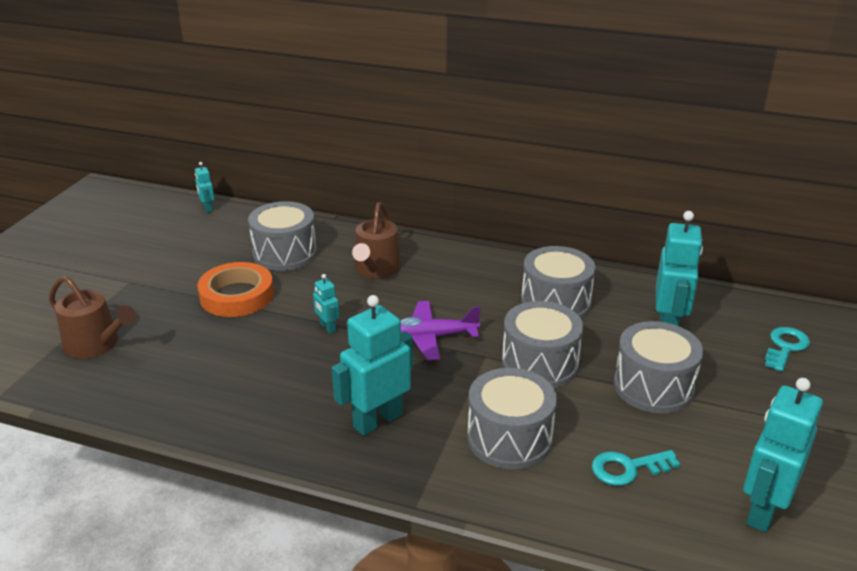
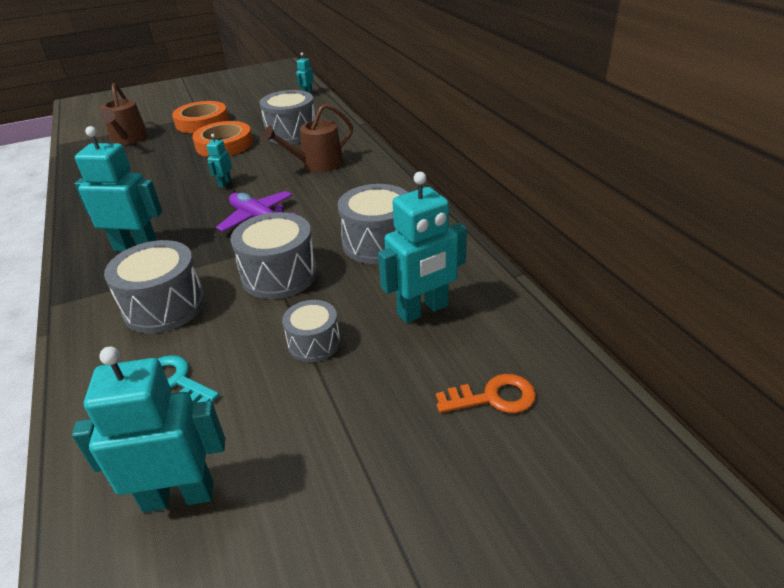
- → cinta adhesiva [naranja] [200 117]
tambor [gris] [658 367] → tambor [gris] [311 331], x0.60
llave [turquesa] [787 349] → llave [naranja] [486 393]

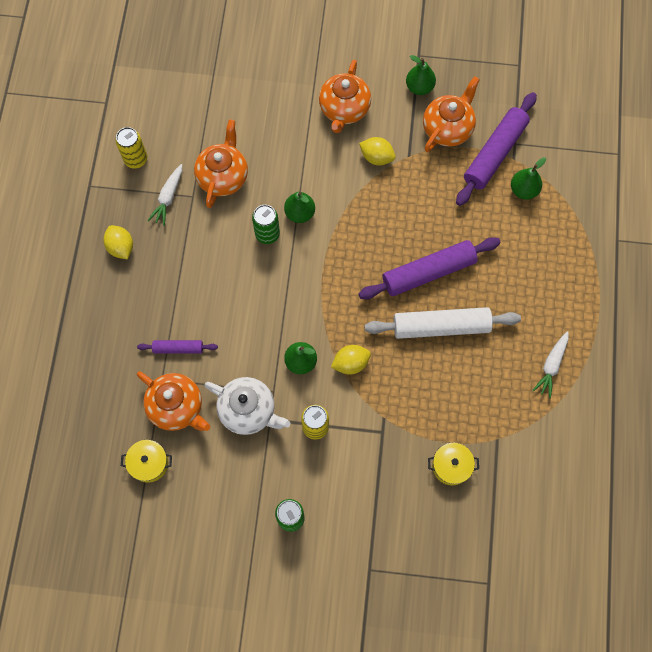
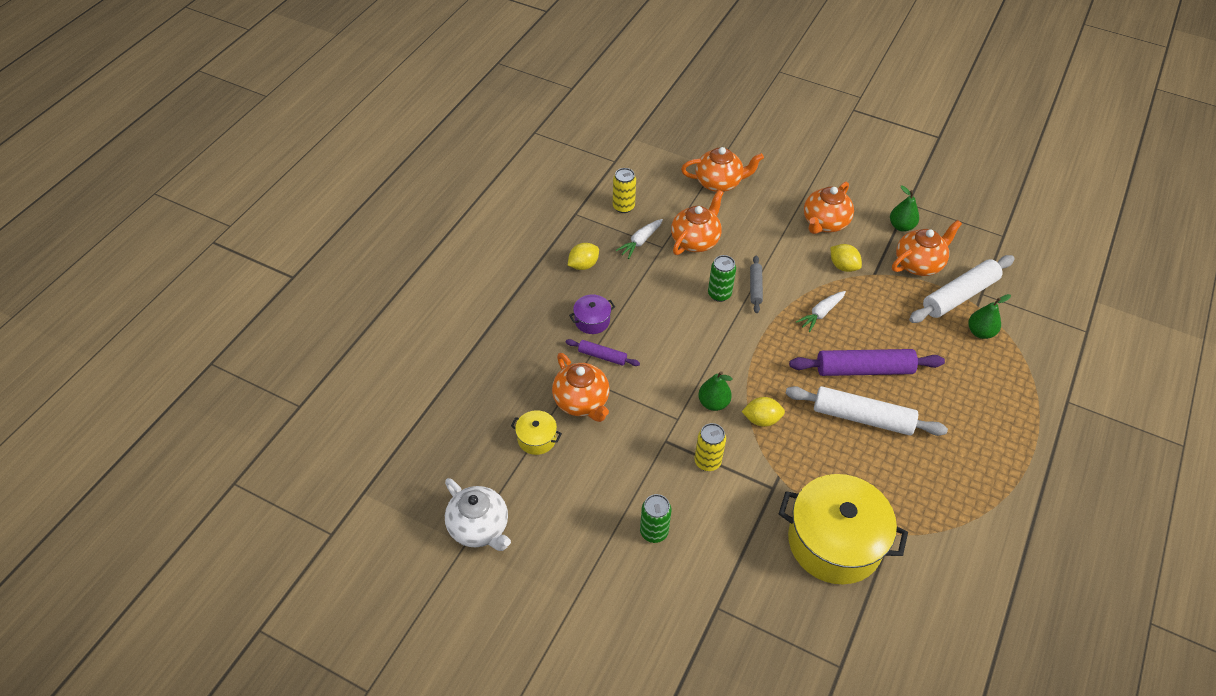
tetera [blanco] [247 406] → tetera [blanco] [478 514], relocated
limón [amarillo] [118 242] → limón [amarillo] [583 256], 60 degrees clockwise
- → olla [morado] [592 314]
- → tetera [naranja] [722 169]
pera [verde] [299 207] → rodillo [gris] [756 284]
olla [amarillo] [453 464] → olla [amarillo] [843 529], x2.26
zanahoria [blanco] [550 364] → zanahoria [blanco] [821 311], relocated
rodillo [morado] [496 149] → rodillo [blanco] [962 289]

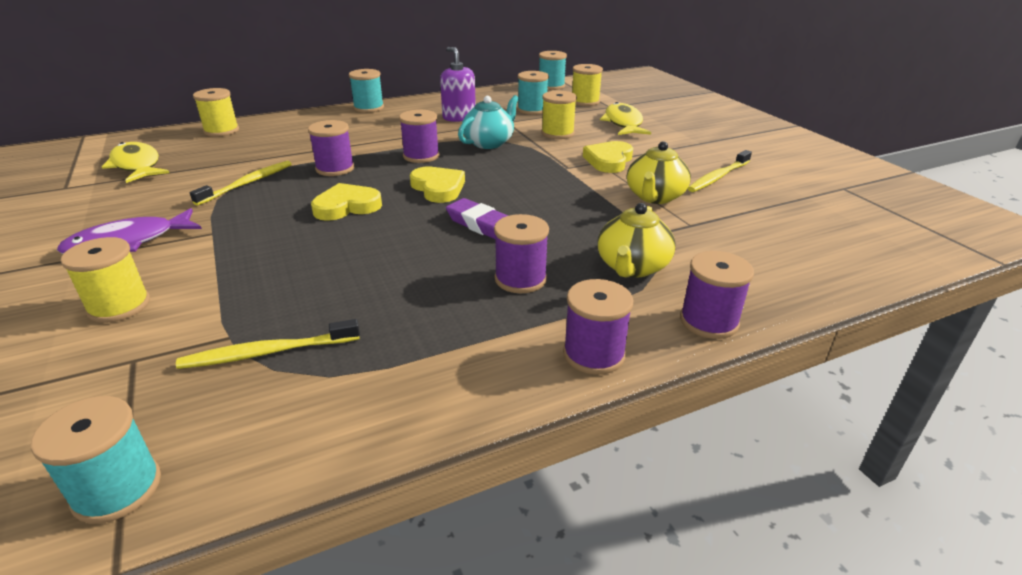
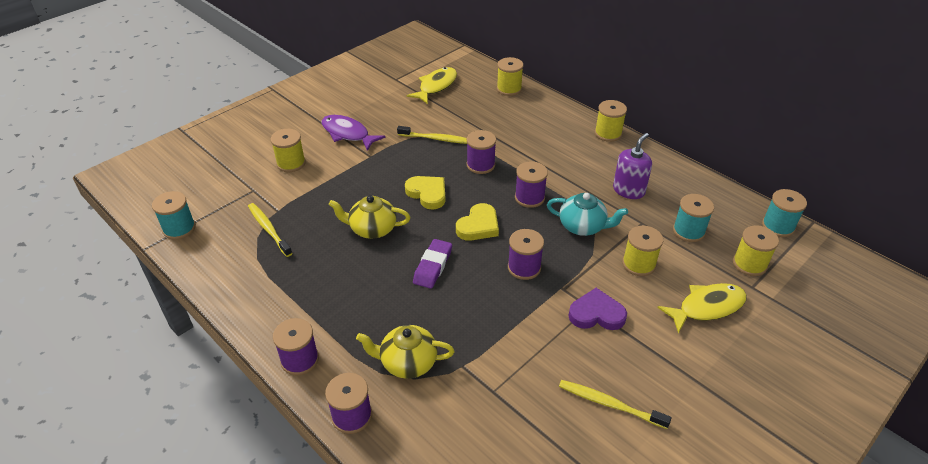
tetera [amarillo] [659 172] → tetera [amarillo] [369 217], relocated
carrete [morado] [521 253] → carrete [morado] [526 254], relocated
corazón [amarillo] [608 157] → corazón [morado] [598 309]
carrete [turquesa] [366 91] → carrete [amarillo] [611 121]

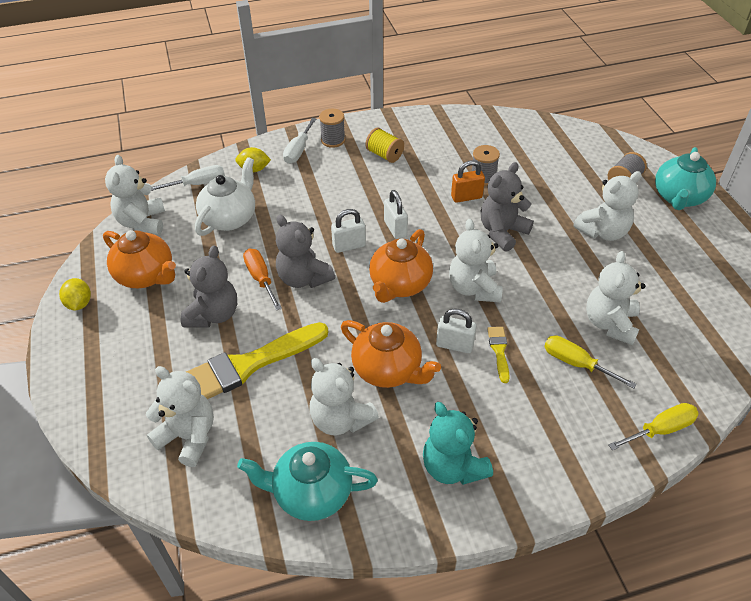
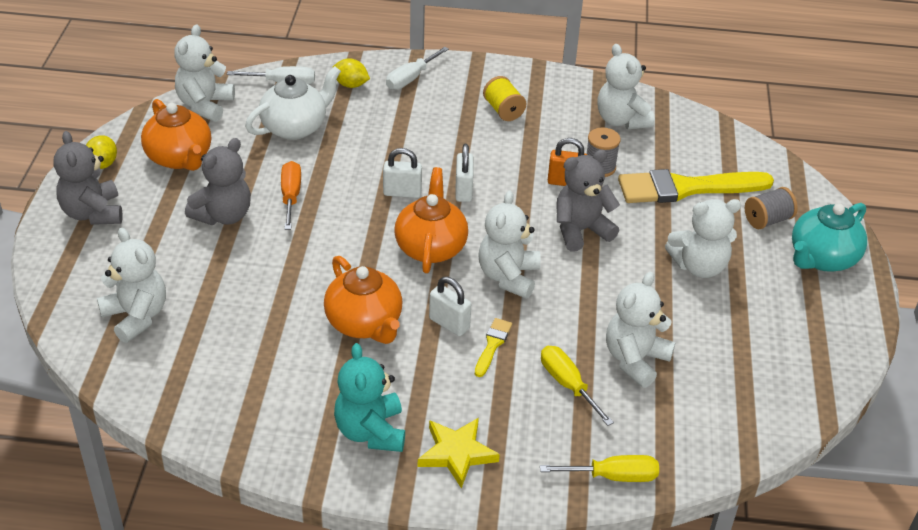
osito [gris] [305 251] → osito [gris] [88 178], relocated
tetera [naranja] [401 266] → tetera [naranja] [431 220], 135 degrees clockwise
- → estrella [amarillo] [459 453]
osito [blanco] [344 396] → osito [blanco] [626 86], relocated
pincel [amarillo] [257 360] → pincel [amarillo] [696 186], relocated
tetera [turquesa] [307 481] → -
carrete [gris] [332 128] → -

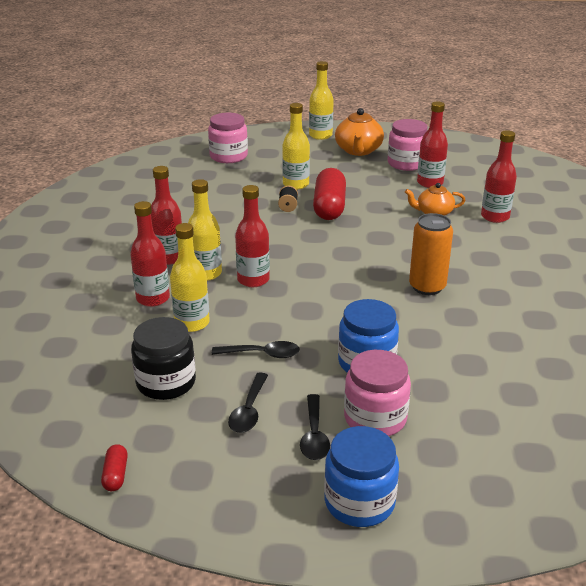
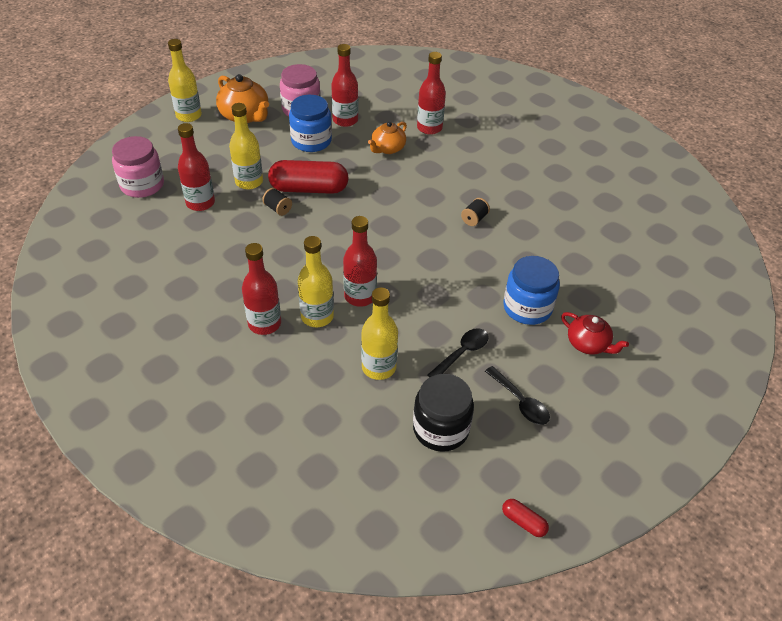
botella [rojo] [150 254] → botella [rojo] [196 167], relocated
cápsula [rojo] [329 194] → cápsula [rojo] [308 177], 45 degrees counterclockwise
tarro [azul] [361 476] → tarro [azul] [310 123], relocated
lata [naranja] [431 254] → carrete [negro] [475 212]
tarro [rosa] [377 393] → tetera [rojo] [595 333]
cuchara [negro] [315 427] → -

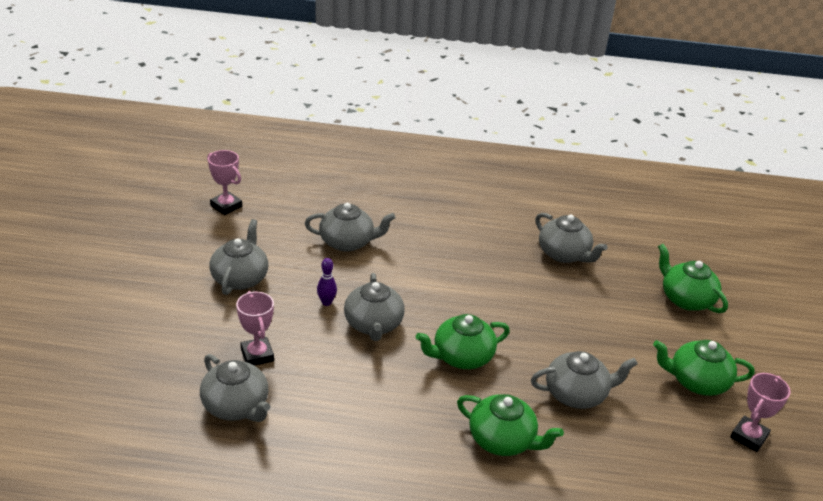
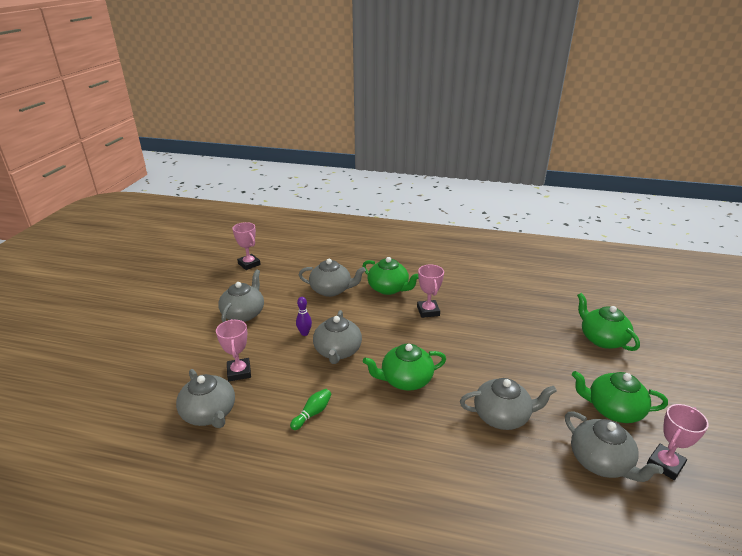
- → bolo [verde] [310 409]
tetera [verde] [510 425] → tetera [verde] [390 276], relocated
- → trofeo [rosa] [430 291]
tetera [gris] [571 238] → tetera [gris] [614 446], relocated

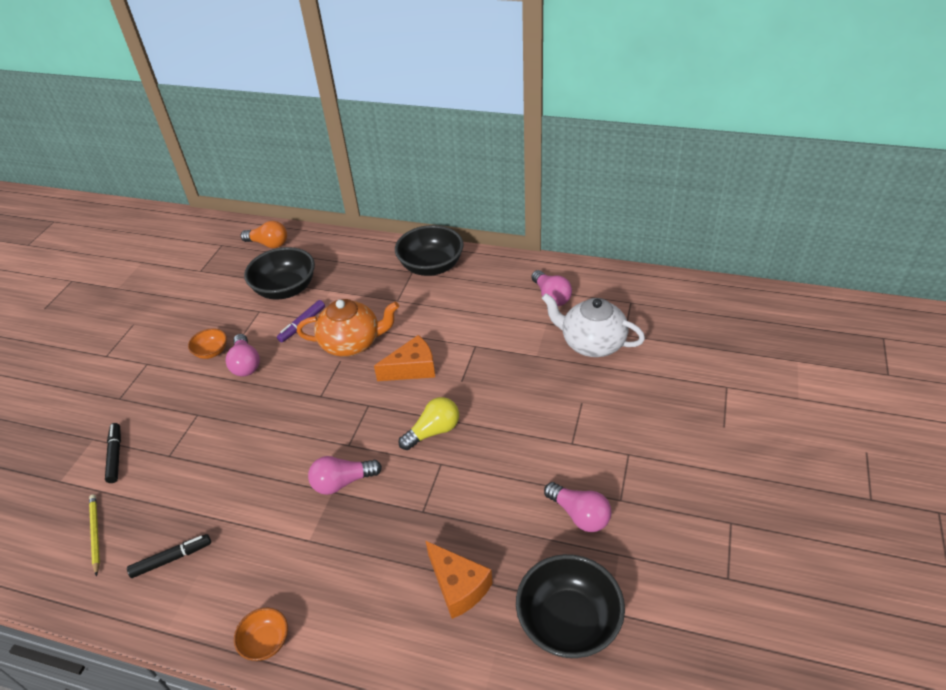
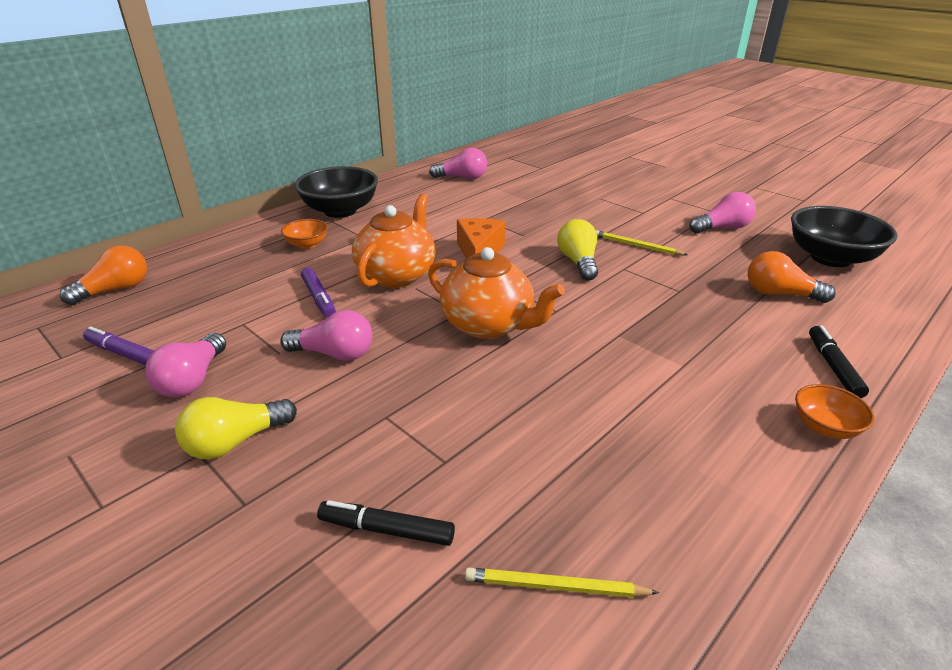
- → rotulador [morado] [118 346]
bombilla [rosa] [345 475] → bombilla [rosa] [185 365], relocated
- → bombilla [amarillo] [236 428]
cuenco [naranja] [207 344] → cuenco [naranja] [304 234], relocated
- → tetera [naranja] [496 293]
- → lápiz [amarillo] [641 242]
queso [naranja] [459 580] → bombilla [naranja] [792 277]
rotulador [negro] [169 556] → rotulador [negro] [839 361], relocated
cuenco [negro] [279 273] → -
tetera [blanco] [593 325] → -

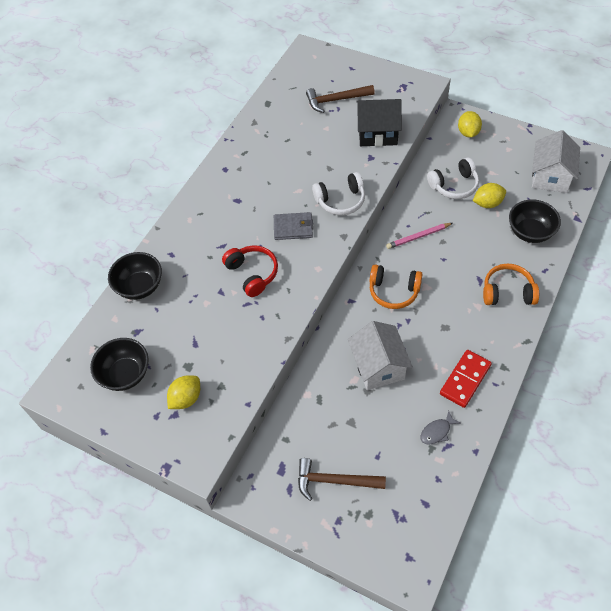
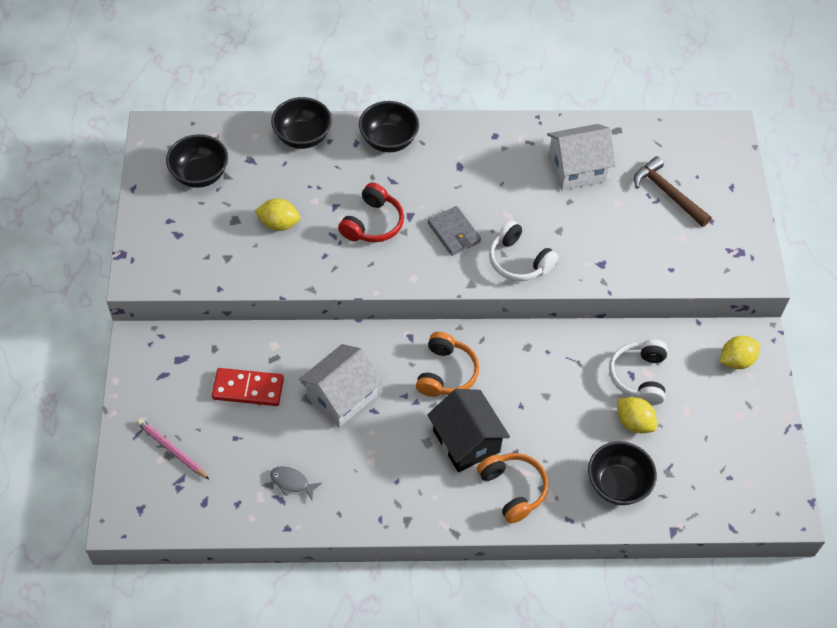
lápiz [rosa] [419 236] → lápiz [rosa] [172 449], relocated
ficha de dominó [rojo] [466 379] → ficha de dominó [rojo] [248 387], relocated
limón [amarillo] [183 392] → limón [amarillo] [277 214], relocated
- → cuenco [negro] [389 127]
auriculares [naranja] [396 286] → auriculares [naranja] [447 364], 150 degrees counterclockwise
casa [negro] [379 123] → casa [negro] [468 430], relocated
casa [blanco] [556 161] → casa [blanco] [581 157], relocated
auriculares [blanco] [453 178] → auriculares [blanco] [638 372], 60 degrees clockwise
martillo [marrón] [342 479] → -

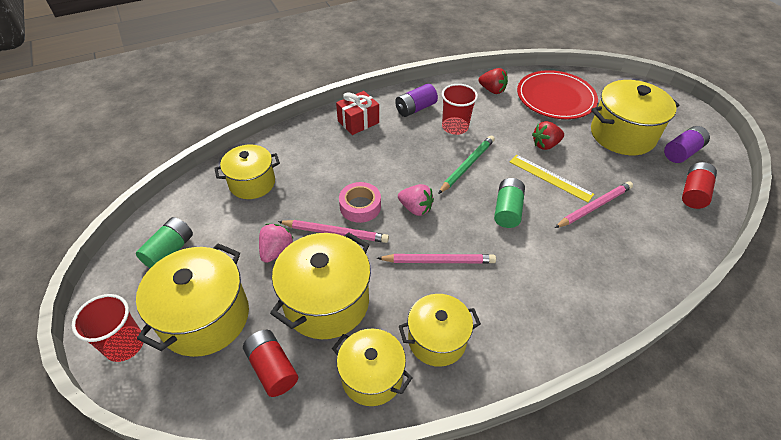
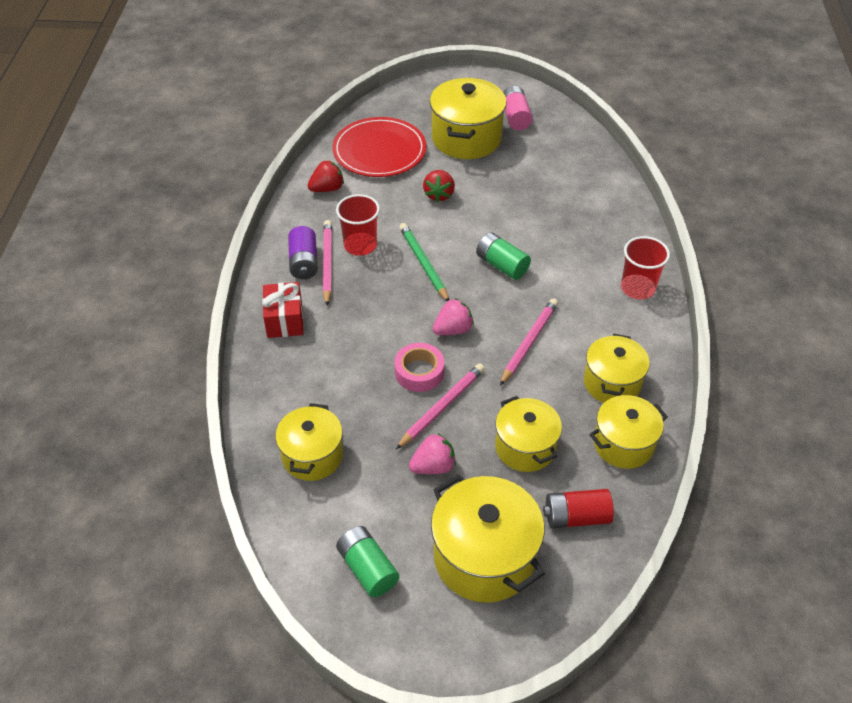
lápiz [rosa] [594 204] → lápiz [rosa] [327 263], relocated
fresa [rosa] [276 243] → fresa [rosa] [432 453], 105 degrees clockwise
olla [amarillo] [320 285] → olla [amarillo] [528 434], x0.65
pila [morado] [687 144] → pila [rosa] [517 108]
vaso [rojo] [107 328] → vaso [rojo] [645 267], relocated
regla [amarillo] [552 178] → -
pila [rojo] [699 185] → -

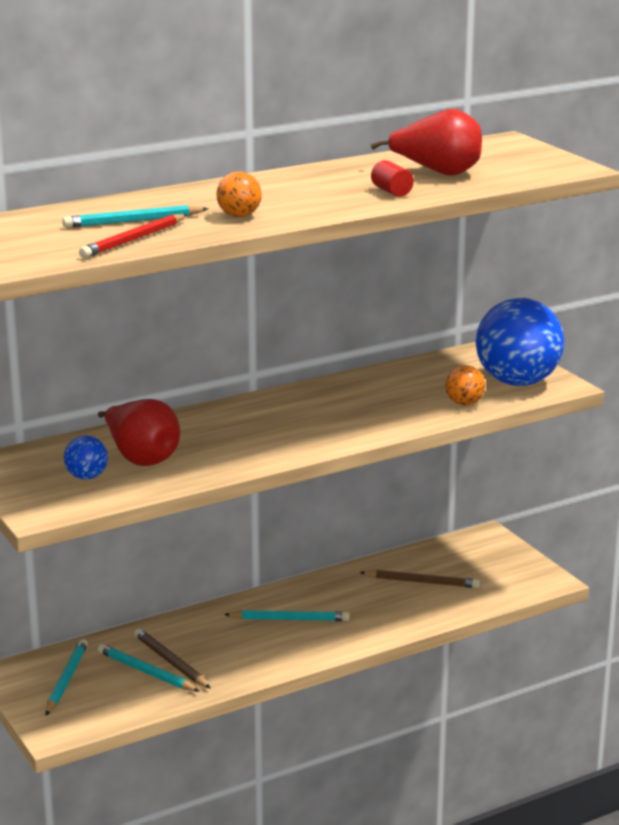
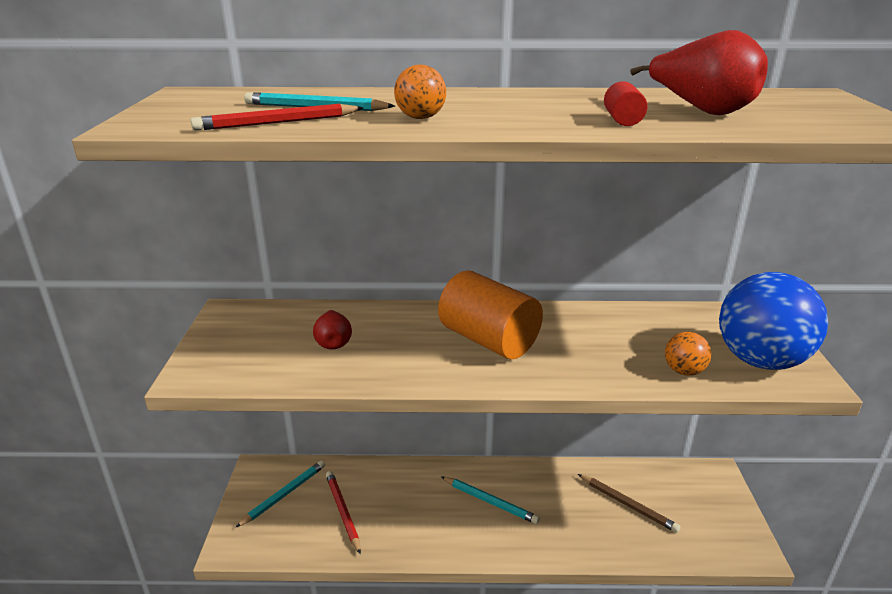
pera [rojo] [139 432] → pera [rojo] [332 330], x0.59
lápiz [turquesa] [148 667] → lápiz [rojo] [343 512]
- → cilindro [naranja] [490 315]
pelota [azul] [86 458] → -
lápiz [marrón] [172 658] → -

